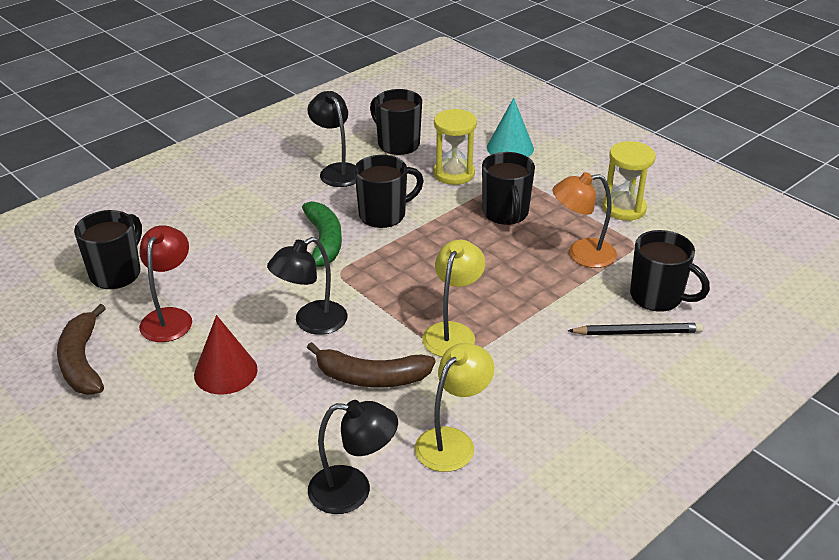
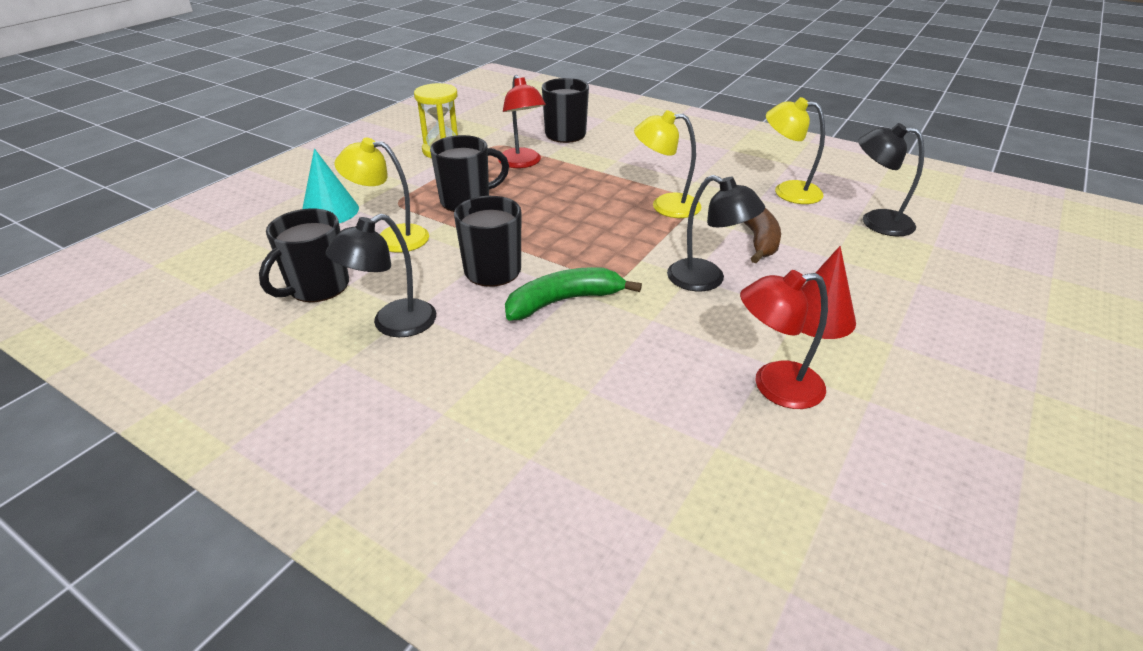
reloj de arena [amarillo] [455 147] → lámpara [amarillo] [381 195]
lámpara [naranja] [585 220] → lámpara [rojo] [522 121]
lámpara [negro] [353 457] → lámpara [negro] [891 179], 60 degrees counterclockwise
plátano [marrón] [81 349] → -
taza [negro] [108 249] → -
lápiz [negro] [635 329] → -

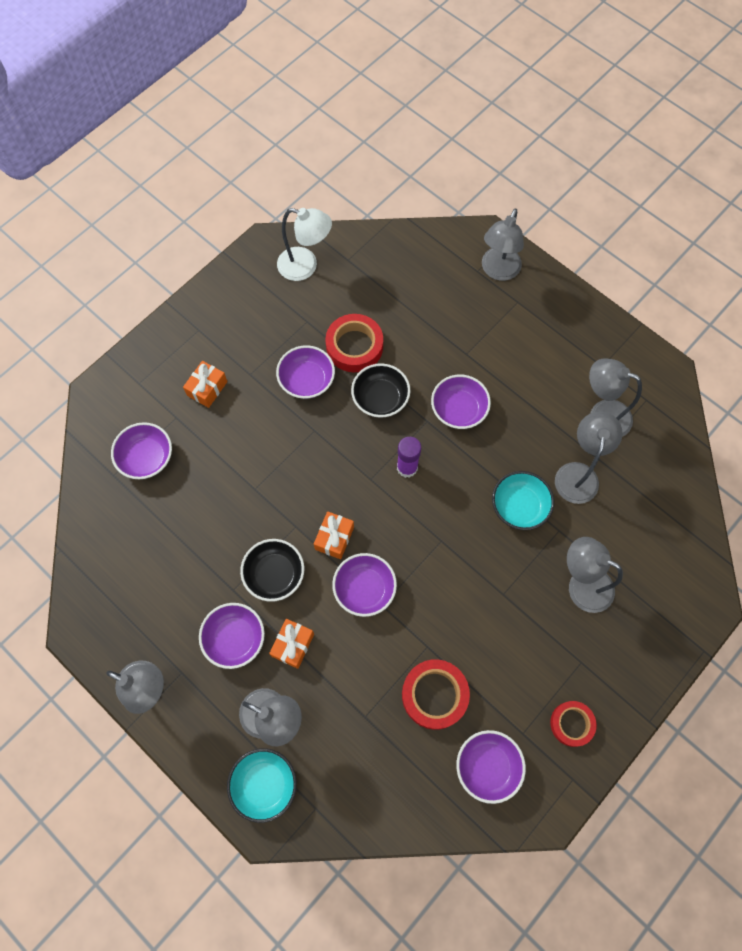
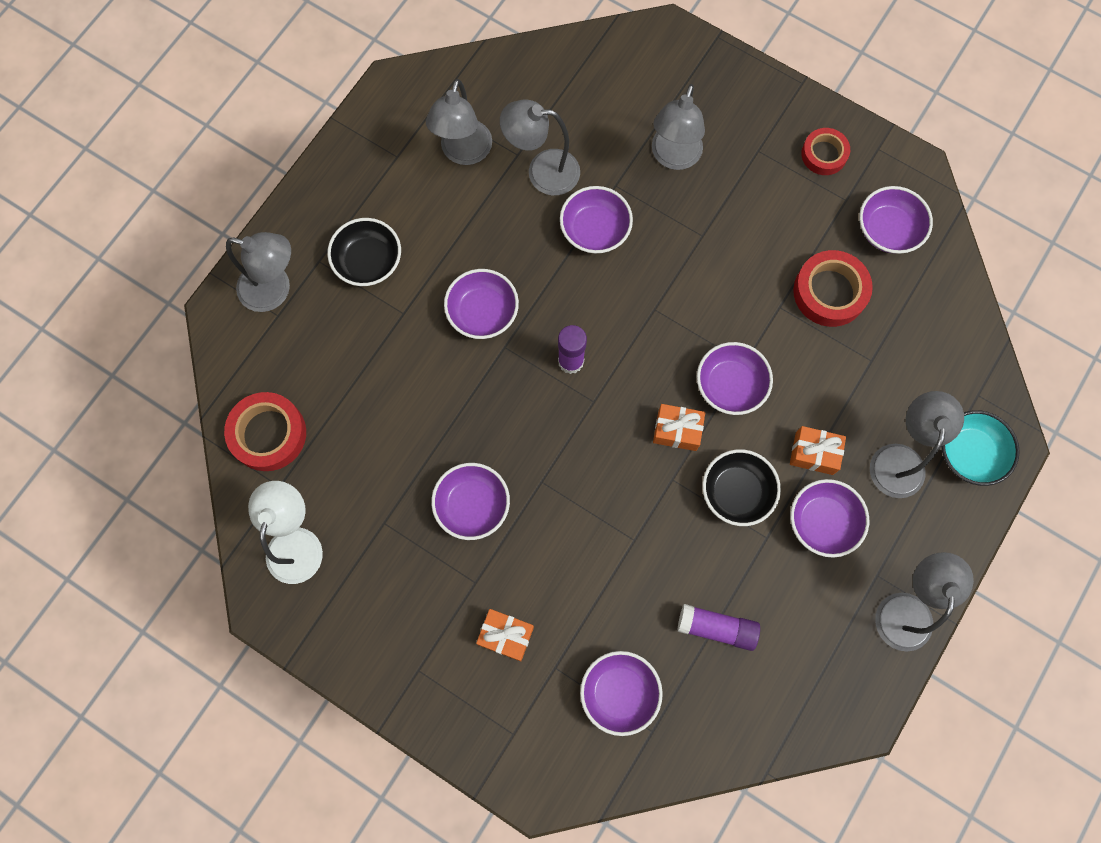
cinta adhesiva [rojo] [354 343] → cinta adhesiva [rojo] [265 431], relocated
cuenco [negro] [381 390] → cuenco [negro] [364 252], relocated
cuenco [turquesa] [523 500] → cuenco [morado] [596 220]
- → barra de pegamento [morado] [718 627]

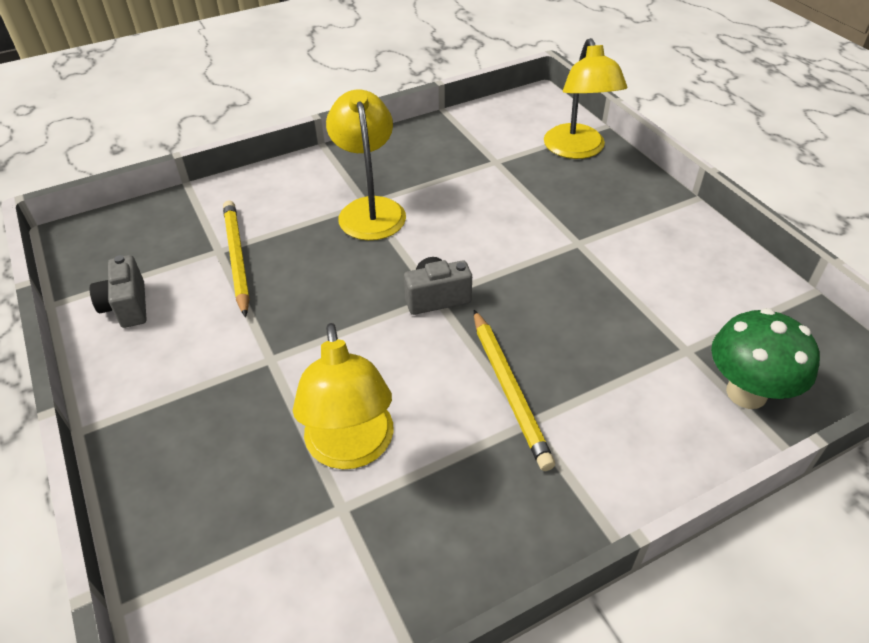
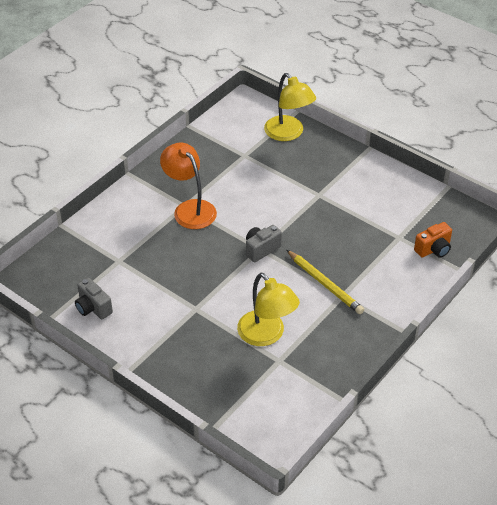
lámpara [amarillo] [366 165] → lámpara [naranja] [188 185]
seta [verde] [765 358] → cámara [naranja] [433 240]
lápiz [amarillo] [236 259] → -

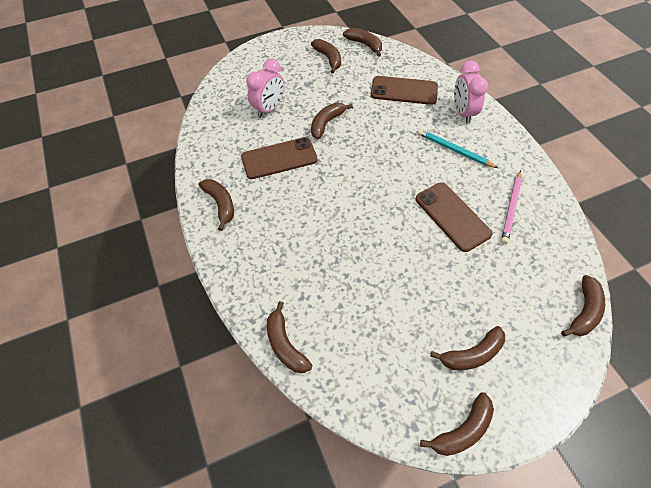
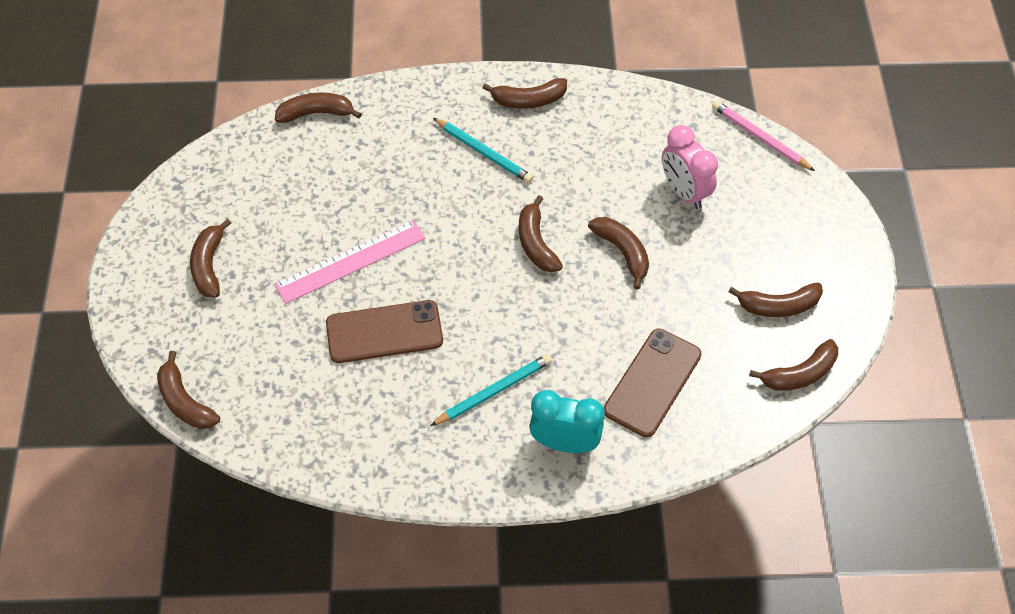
- → regla [rosa] [350 262]
- → lápiz [turquesa] [483 150]
plátano [marrón] [457 424] → plátano [marrón] [541 233], relocated
despertador [rosa] [471 92] → despertador [turquesa] [567 421]
lápiz [rosa] [511 207] → lápiz [rosa] [763 136], relocated
móvil [marrón] [279 158] → -

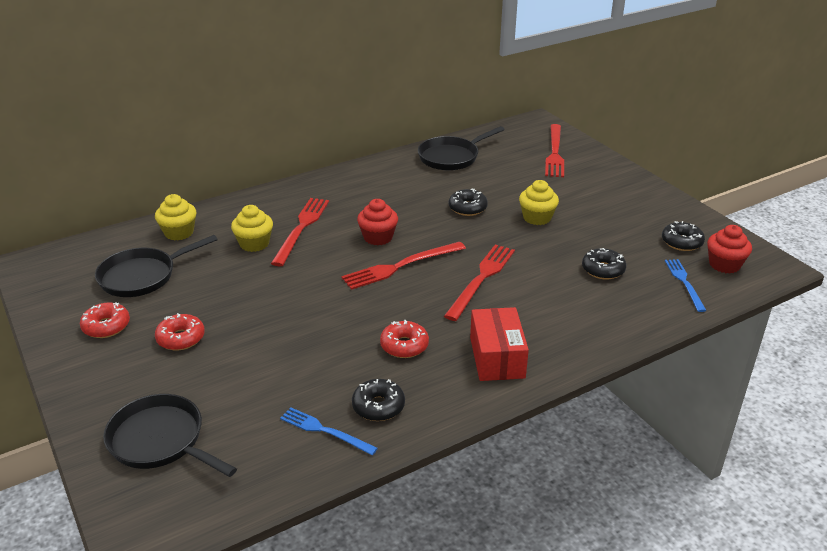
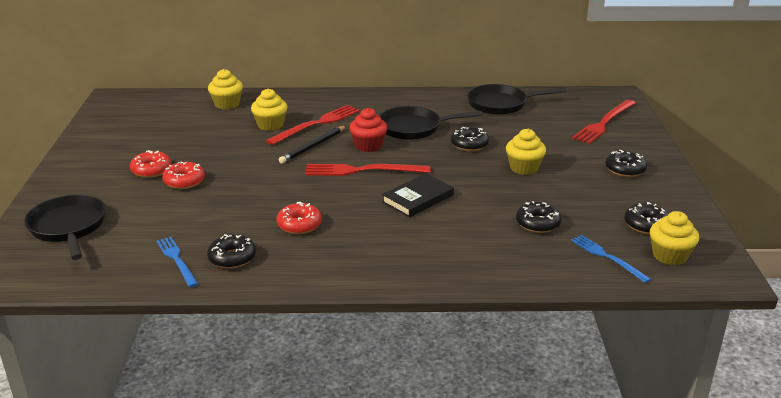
rosquilla [rojo] [105 320] → rosquilla [rojo] [183 175], relocated
- → lápiz [negro] [312 145]
sartén [negro] [156 266] → sartén [negro] [431 123], relocated
tenedor [rojo] [479 283] → libro [negro] [418 195]
tenedor [azul] [686 285] → tenedor [azul] [611 259], 60 degrees counterclockwise
- → rosquilla [negro] [626 163]
magdalena [rojo] [729 249] → magdalena [amarillo] [674 238]
caja [rojo] [499 344] → -

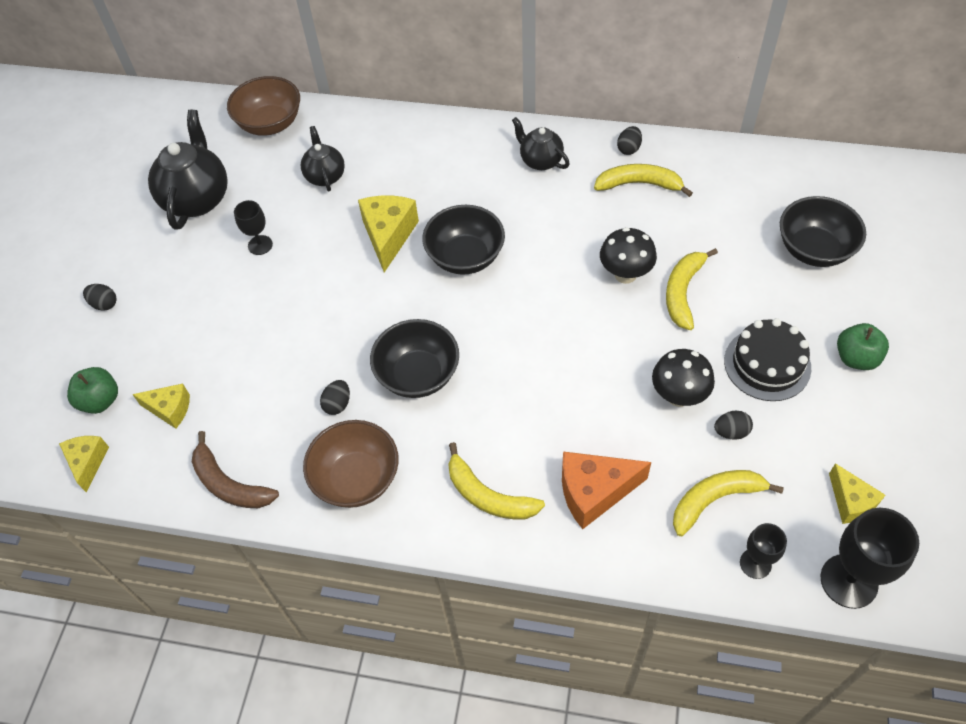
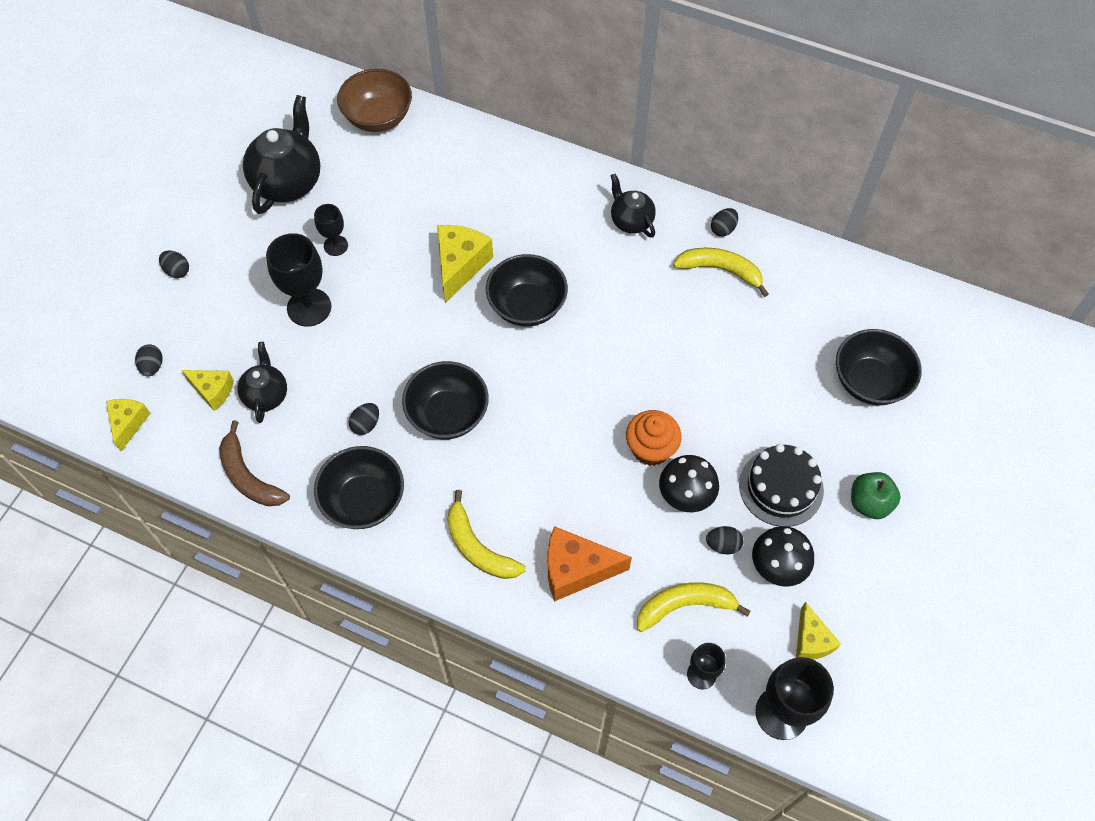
manzana [verde] [92 390] → huevo [negro] [149 360]
tetera [negro] [323 158] → tetera [negro] [262 382], relocated
- → copa [negro] [298 280]
cuenco [marrón] [351 464] → cuenco [negro] [359 487]
- → magdalena [naranja] [654 438]
seta [negro] [628 255] → seta [negro] [783 556], relocated
plátano [amarillo] [692 289] → -

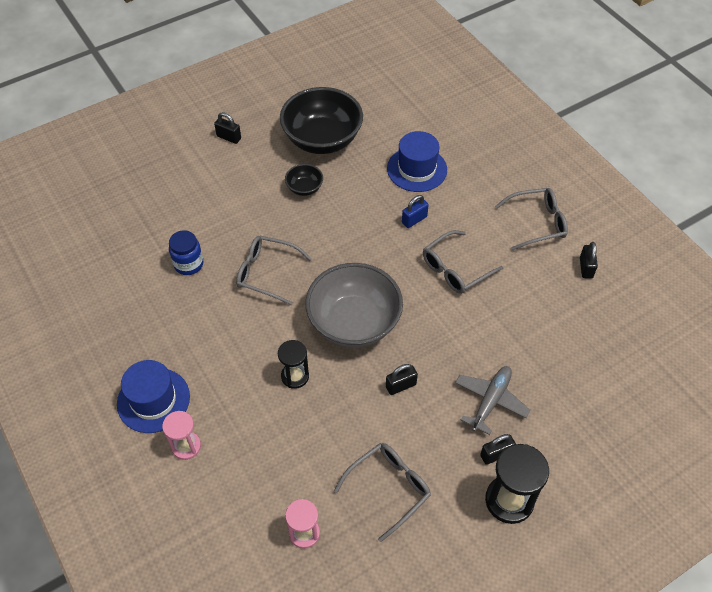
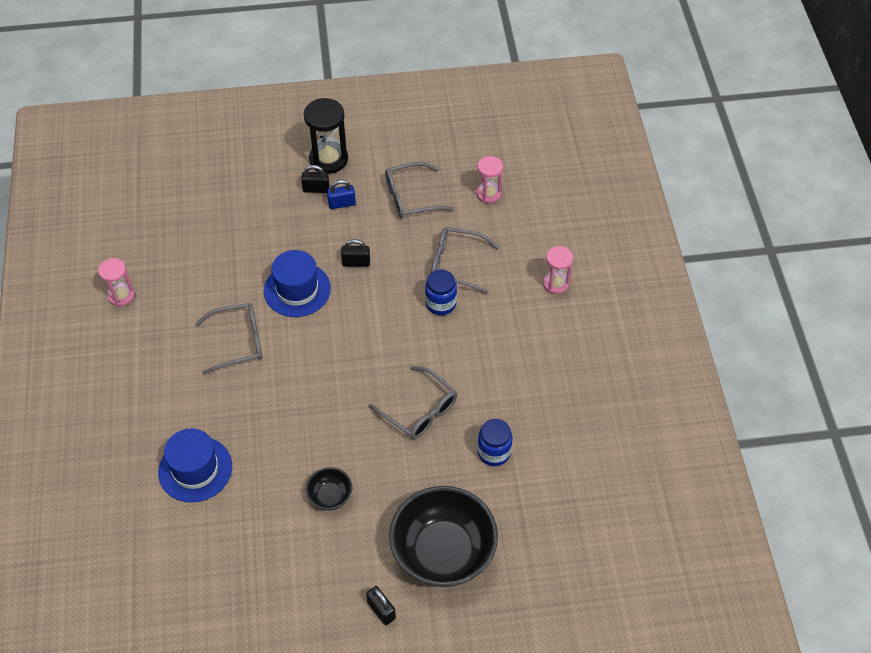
candado [negro] [589 260] → reloj de arena [rosa] [116 282]
sombrero [azul] [153 396] → sombrero [azul] [297 283], relocated
candado [azul] [415 211] → candado [azul] [341 194], relocated
cuenco [negro] [321 120] → cuenco [negro] [443 536], relocated
reloj de arena [negro] [293 364] → tarro [azul] [441 292]
gafas [gris] [531 219] → gafas [gris] [465 260], relocated
cuenco [gris] [354 305] → -
avión [gris] [493 400] → -

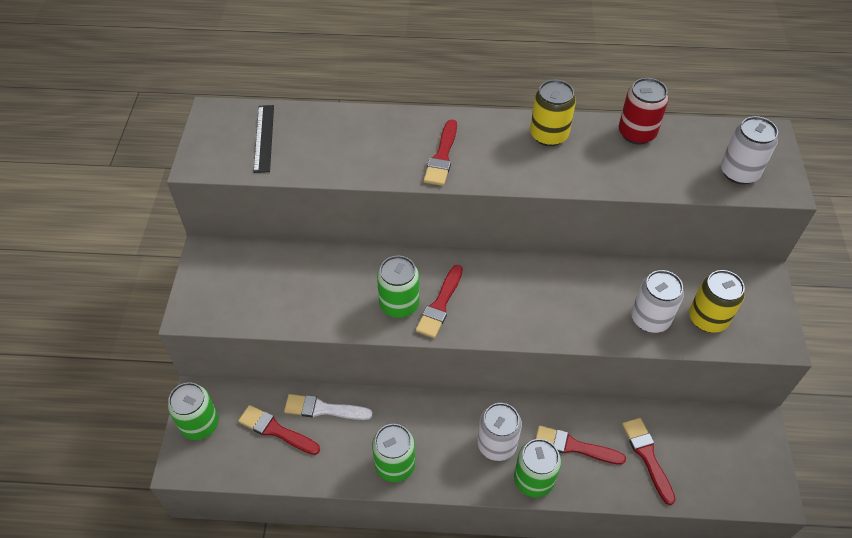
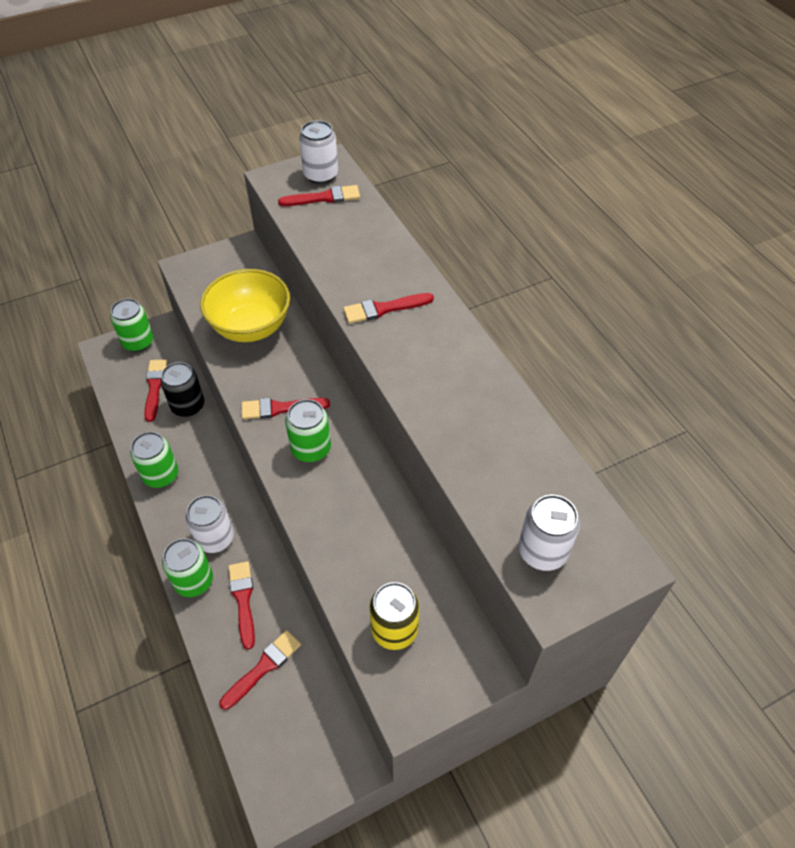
pincel [blanco] [328 407] → lata [negro] [182 389]
- → cuenco [amarillo] [245 305]
regla [negro] [264 139] → pincel [rojo] [319 195]
lata [verde] [398 287] → lata [verde] [308 430], relocated
lata [blanco] [657 301] → lata [blanco] [318 152], relocated
lata [amarillo] [553 113] → -
lata [rojo] [643 111] → -

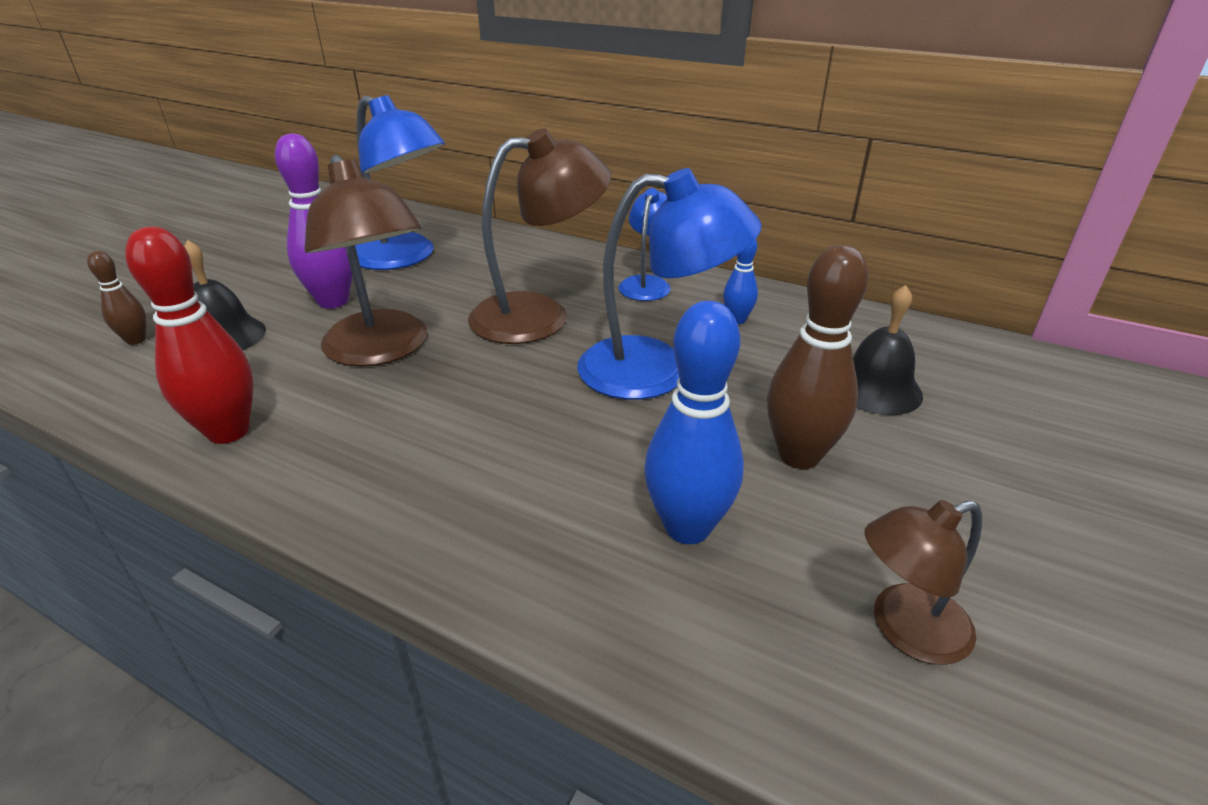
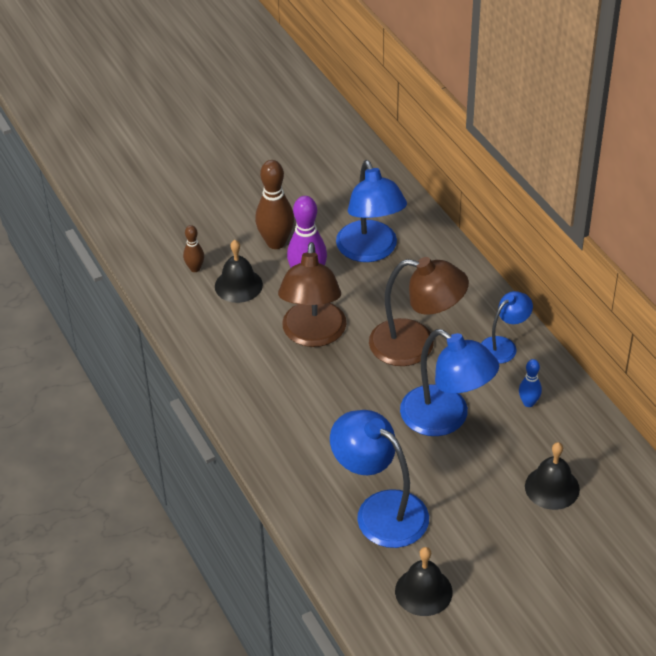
bolo [marrón] [817 357] → bolo [marrón] [274 204], relocated
bolo [azul] [694 422] → lámpara [azul] [379 479]
lámpara [marrón] [923 582] → campana [negro] [424 581]
bolo [rojo] [189 335] → -

